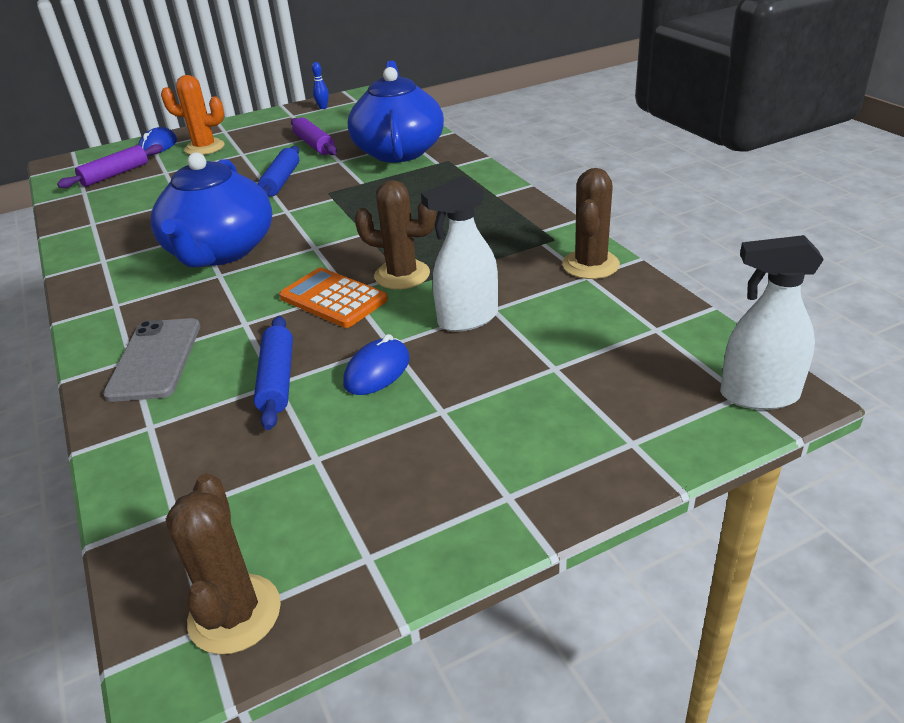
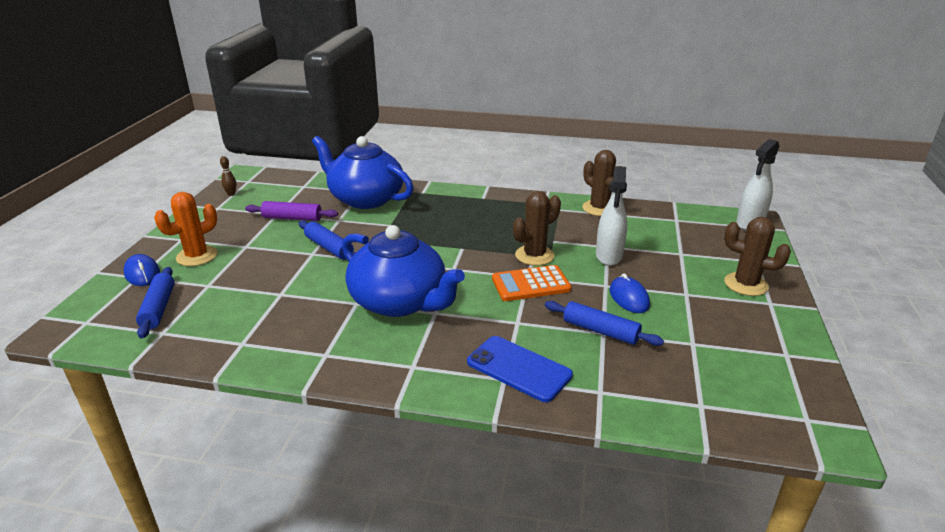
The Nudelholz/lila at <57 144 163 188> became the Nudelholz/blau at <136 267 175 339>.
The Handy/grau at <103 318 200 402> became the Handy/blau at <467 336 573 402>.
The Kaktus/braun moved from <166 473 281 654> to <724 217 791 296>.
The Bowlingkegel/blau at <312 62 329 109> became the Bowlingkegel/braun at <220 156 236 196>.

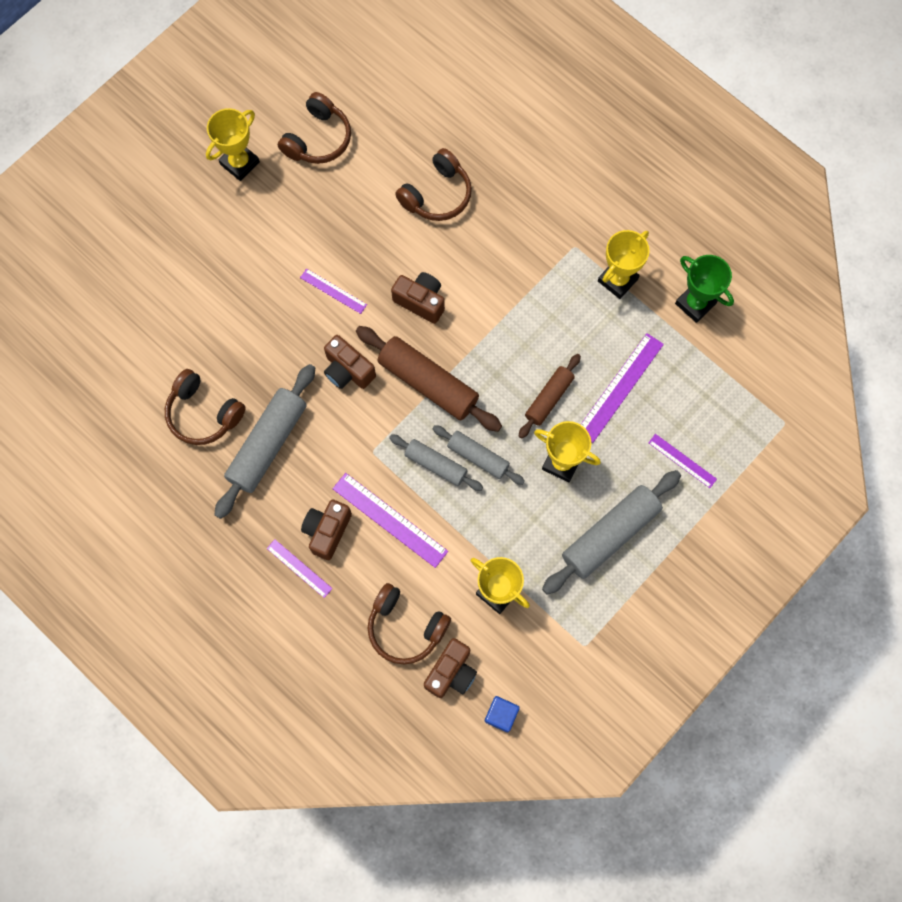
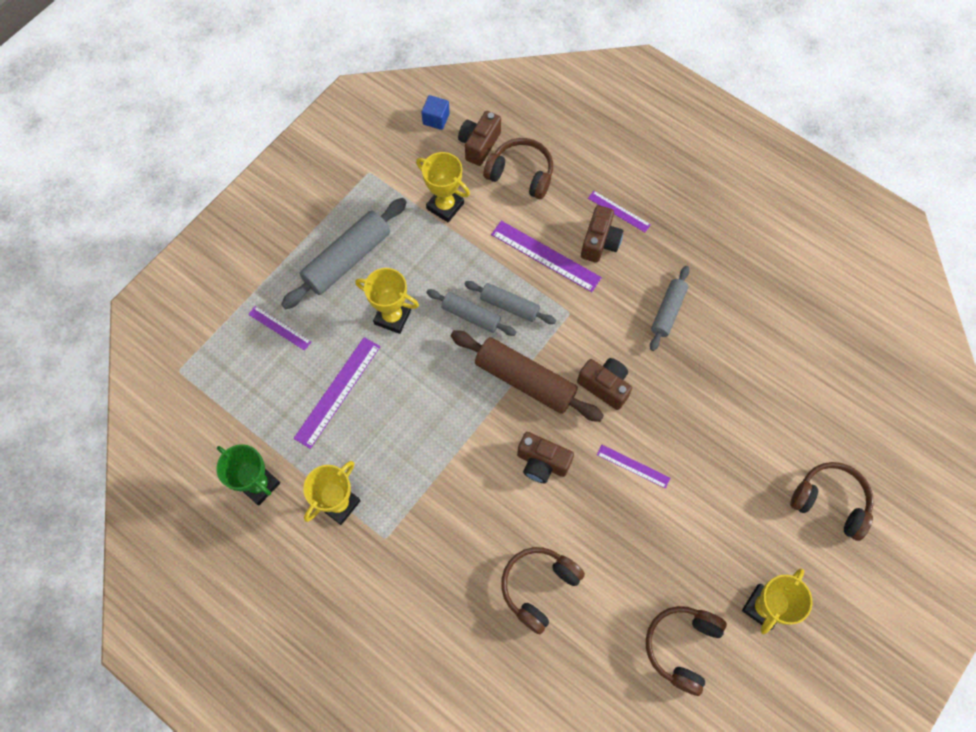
The Kopfhörer/braun moved from <165 369 246 445> to <790 462 874 541>.
The Nudelholz/grau at <214 364 315 519> changed to 0.59 times the size.
The Nudelholz/braun at <519 354 581 439> disappeared.

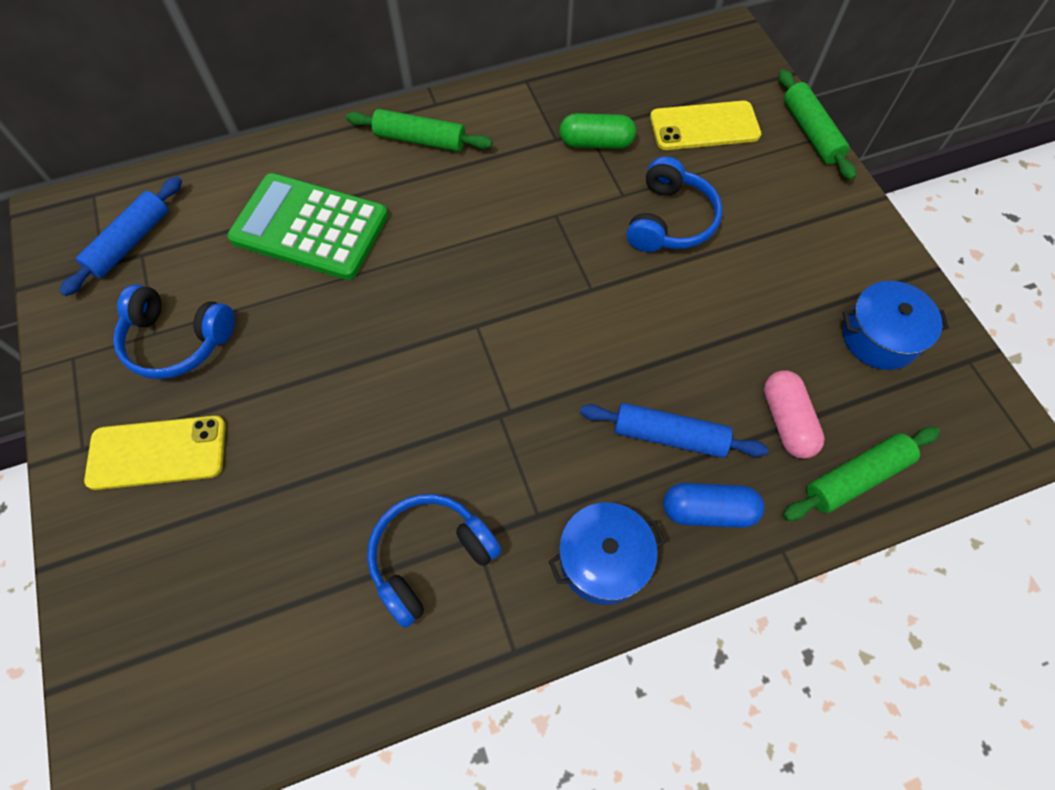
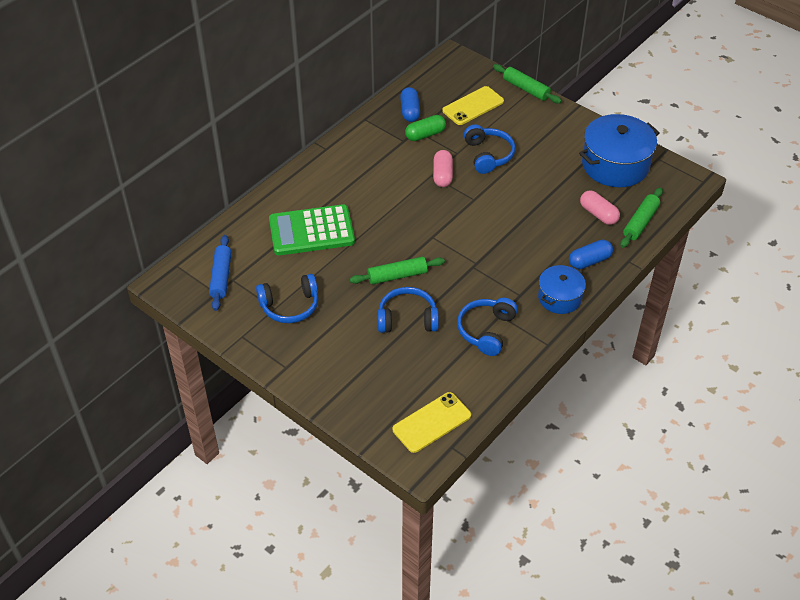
The Handy/gelb moved from <84 416 226 490> to <393 392 471 453>.
The Nudelholz/grün moved from <346 109 492 152> to <350 257 445 285>.
The Nudelholz/blau at <580 403 768 458> disappeared.
The Kochtopf/blau at <843 281 949 370> changed to 1.70 times the size.
The Kopfhörer/blau at <378 287 439 333> appeared.
The Kapsel/blau at <400 87 420 122> appeared.
The Kapsel/rosa at <433 150 453 187> appeared.

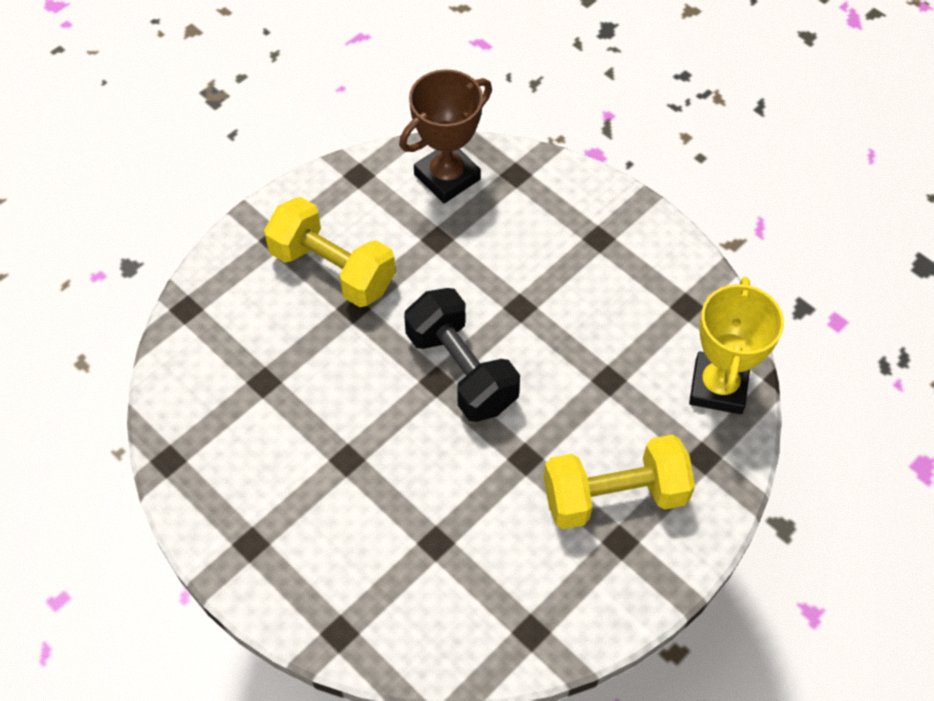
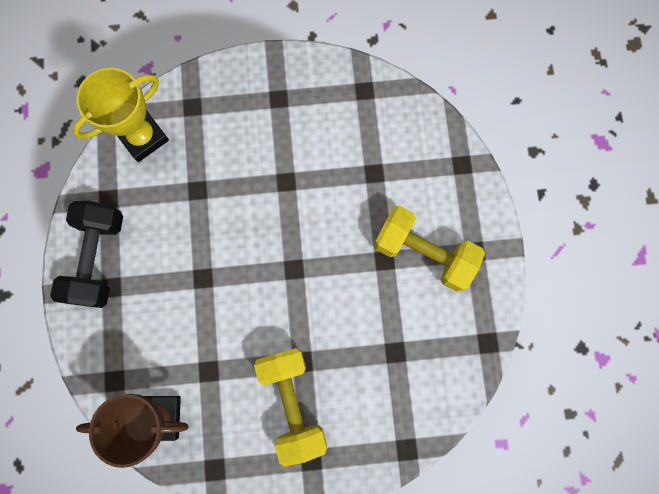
The Hantel/schwarz moved from <404 288 520 422> to <50 201 123 308>.
The Hantel/gelb moved from <544 434 695 529> to <374 206 485 292>.

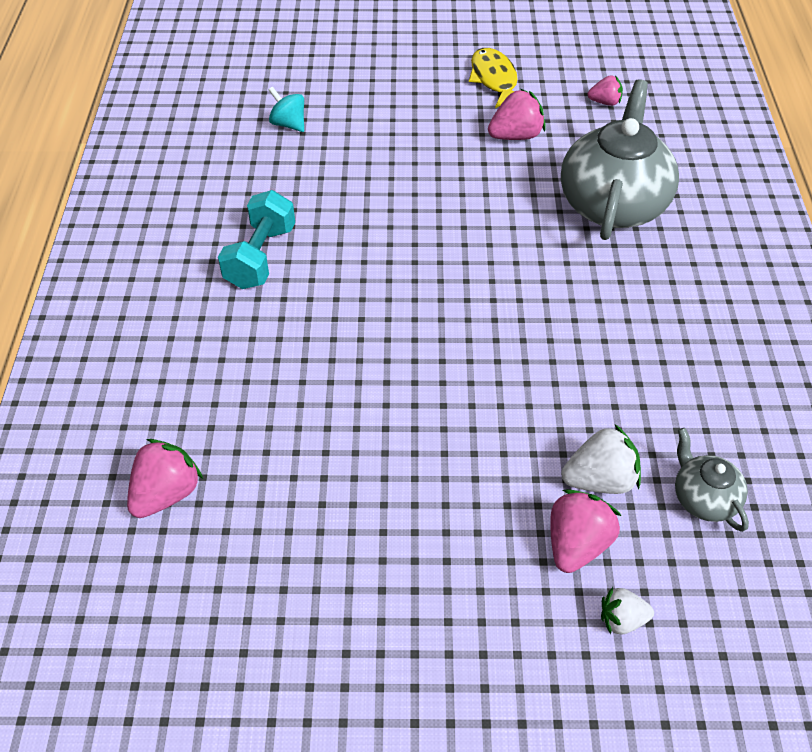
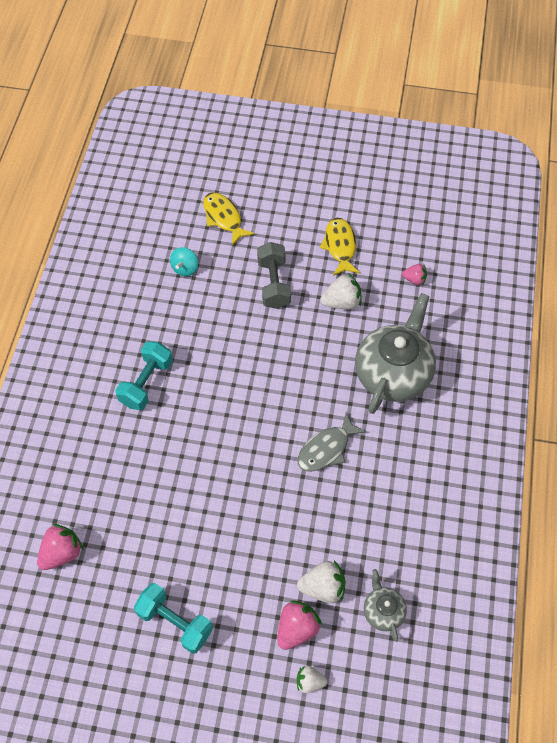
The Kreisel/türkis at <269 87 304 132> turned 120 degrees counterclockwise.
The Erdbeere/rosa at <488 89 546 140> became the Erdbeere/weiß at <320 273 362 309>.
The Hantel/türkis at <134 583 213 654> appeared.
The Fisch/gelb at <203 192 255 246> appeared.
The Hantel/grau at <257 242 291 309> appeared.
The Fisch/grau at <298 412 367 472> appeared.

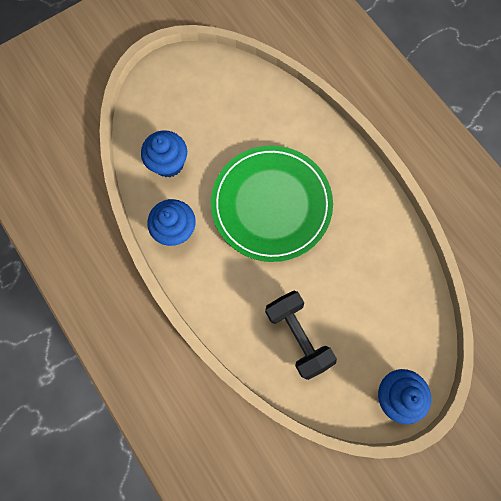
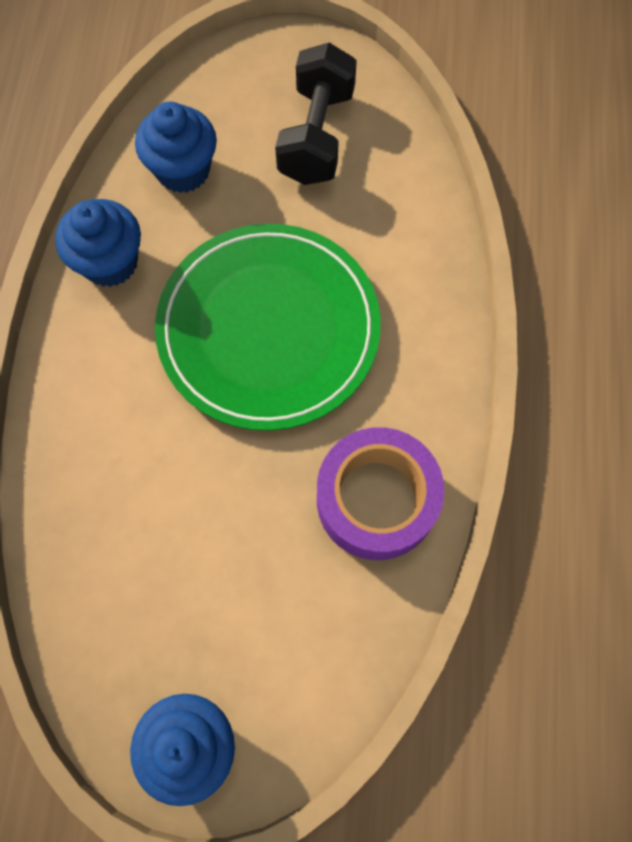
The Hantel/schwarz moved from <265 291 337 380> to <275 43 357 185>.
The Klebeband/lila at <317 427 444 560> appeared.

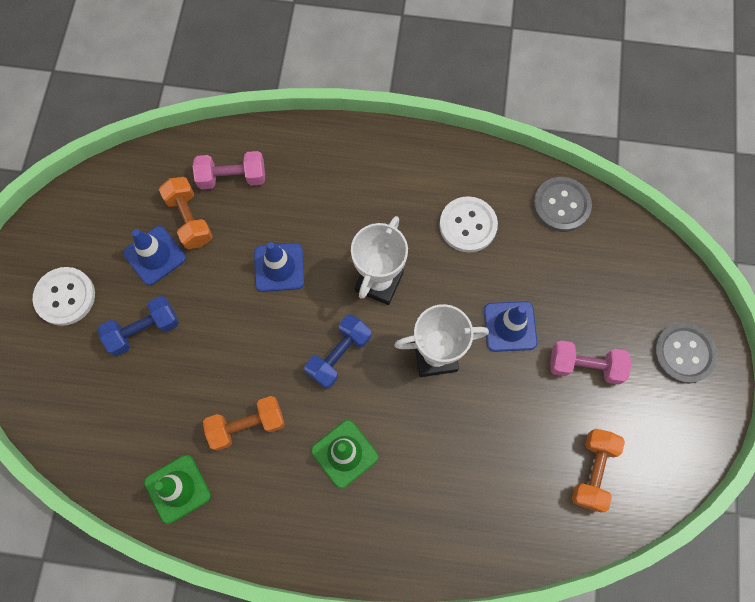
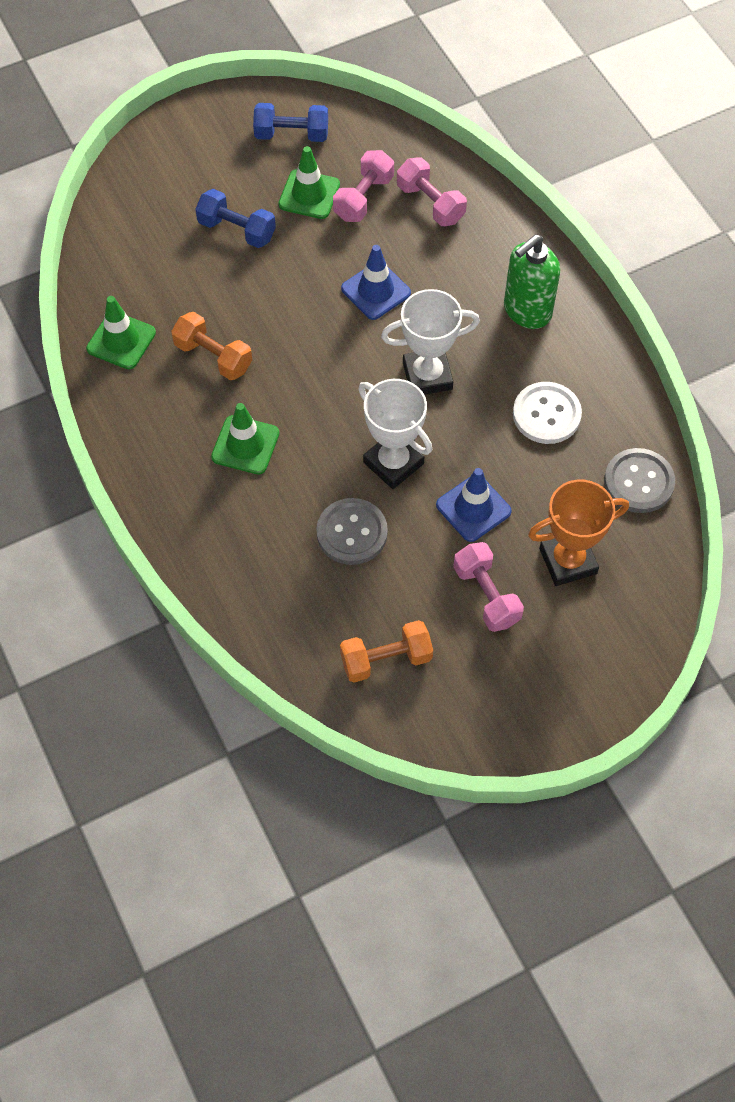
The Knopf/weiß at <33 267 95 326> disappeared.
The Leitkegel/blau at <123 226 186 285> became the Leitkegel/grün at <279 146 340 219>.
The Hantel/orange at <159 177 213 249> became the Hantel/rosa at <333 150 394 222>.
The Hantel/blau moved from <304 314 371 389> to <253 103 328 142>.
The Knopf/grau moved from <653 323 718 384> to <316 498 388 565>.
The Seifenspender/grün at <504 234 560 329> appeared.
The Pokal/orange at <528 479 629 586> appeared.

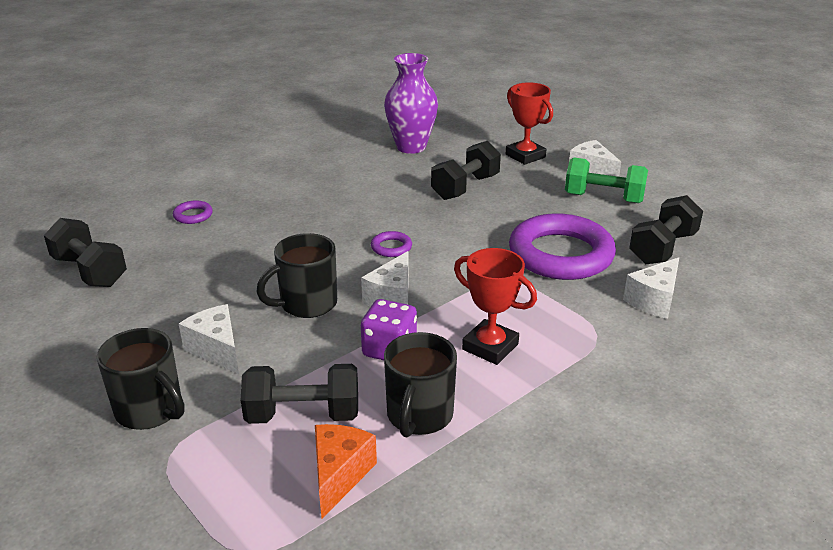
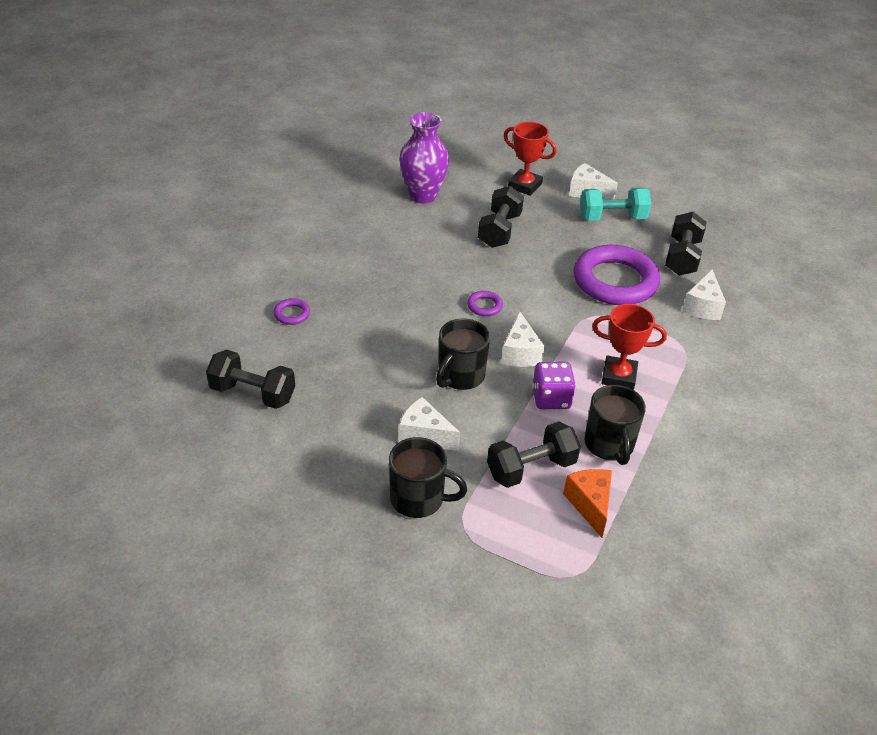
The Hantel/grün at <565 157 648 203> became the Hantel/türkis at <580 188 651 221>.

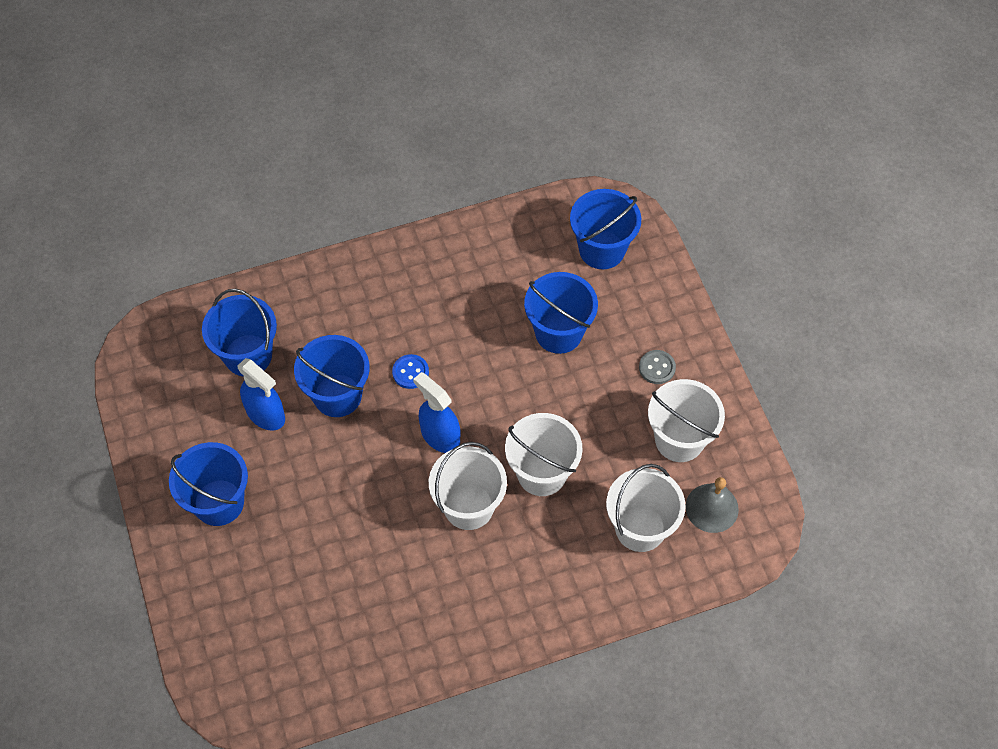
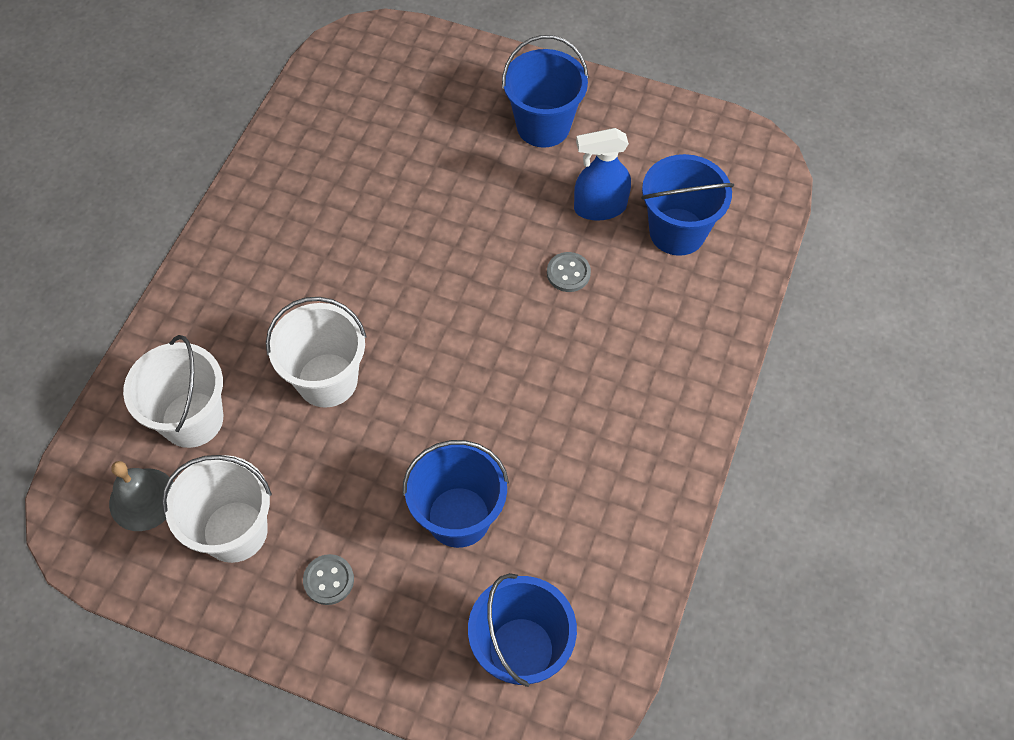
The Eimer/blau at <294 335 370 417> was replaced by the Knopf/grau at <547 252 591 292>.
The Knopf/blau at <392 354 429 389> disappeared.
The Sprühflasche/blau at <413 372 460 453> disappeared.
The Eimer/weiß at <429 442 507 530> disappeared.

